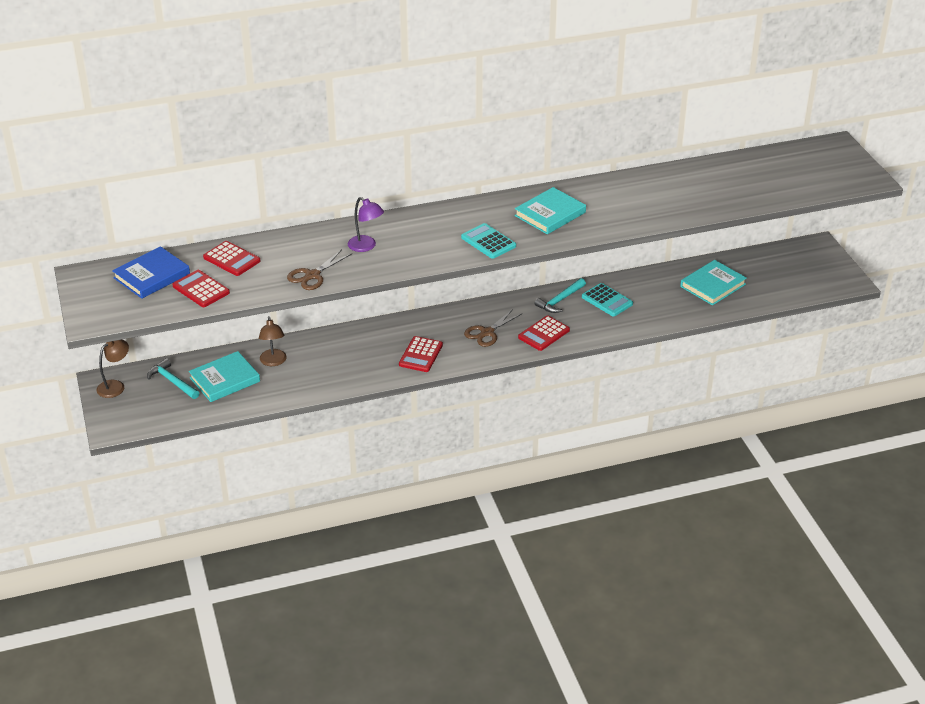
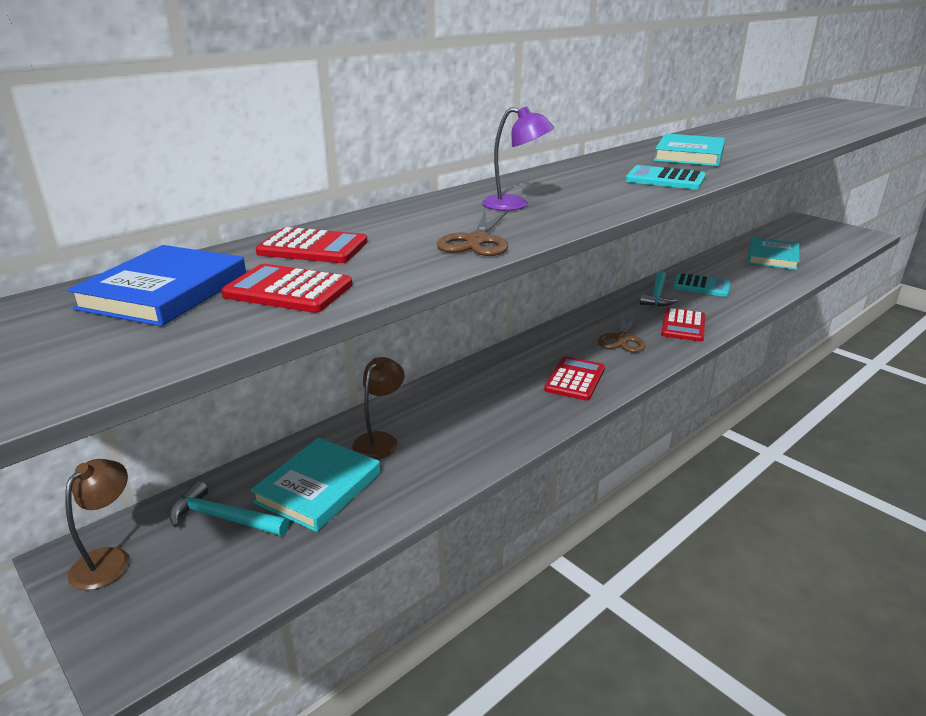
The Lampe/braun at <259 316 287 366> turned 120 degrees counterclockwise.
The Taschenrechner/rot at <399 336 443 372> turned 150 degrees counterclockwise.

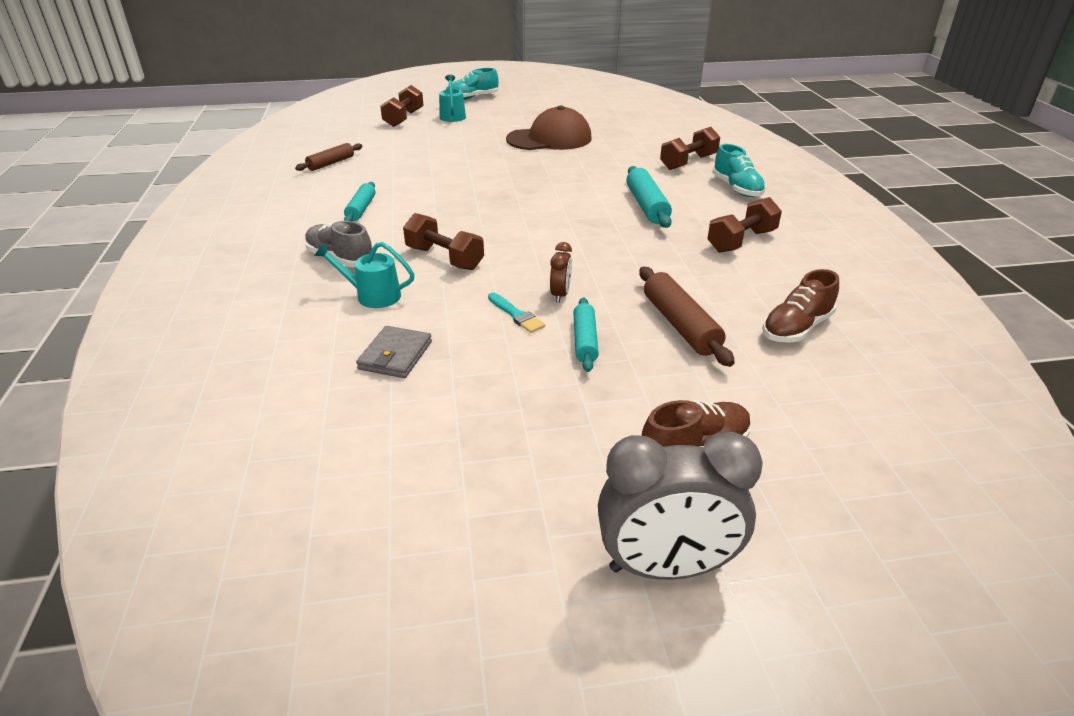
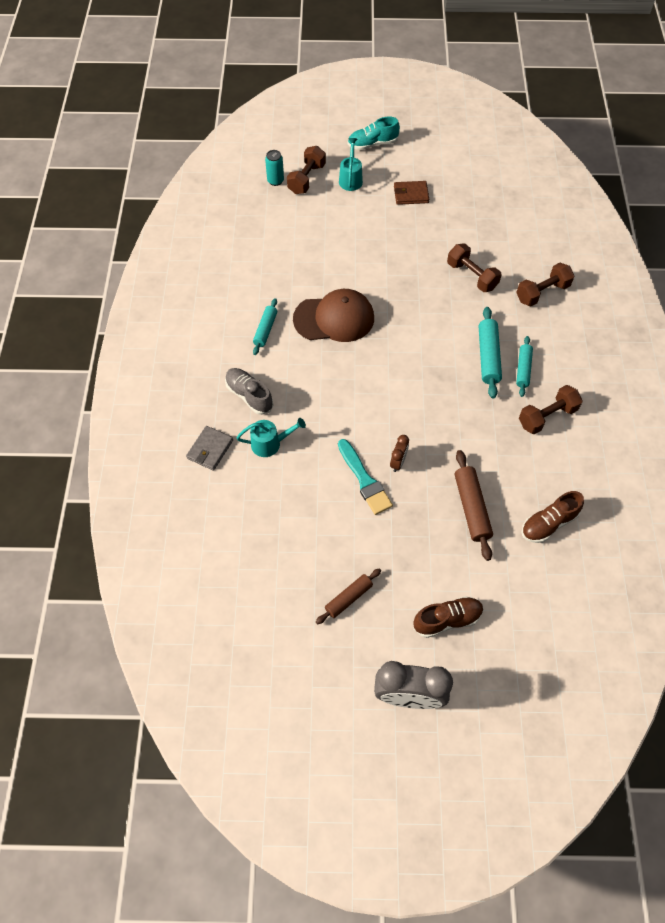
The Nudelholz/braun moved from <295 143 362 171> to <316 568 381 624>.
The Gießkanne/türkis at <314 242 415 308> turned 150 degrees clockwise.
The Geldbörse/grau moved from <356 326 432 378> to <186 426 233 471>.
The Hantel/braun moved from <403 213 484 270> to <447 243 502 292>.
The Pinsel/türkis at <488 293 545 333> changed to 1.65 times the size.
The Kappe/braun moved from <506 105 592 150> to <293 289 374 342>.
The Nudelholz/türkis moved from <573 297 599 372> to <516 336 533 397>.
The Schuh/türkis at <712 144 766 197> disappeared.
The Dose/türkis at <265 150 284 186> appeared.
The Geldbörse/braun at <394 181 429 205> appeared.

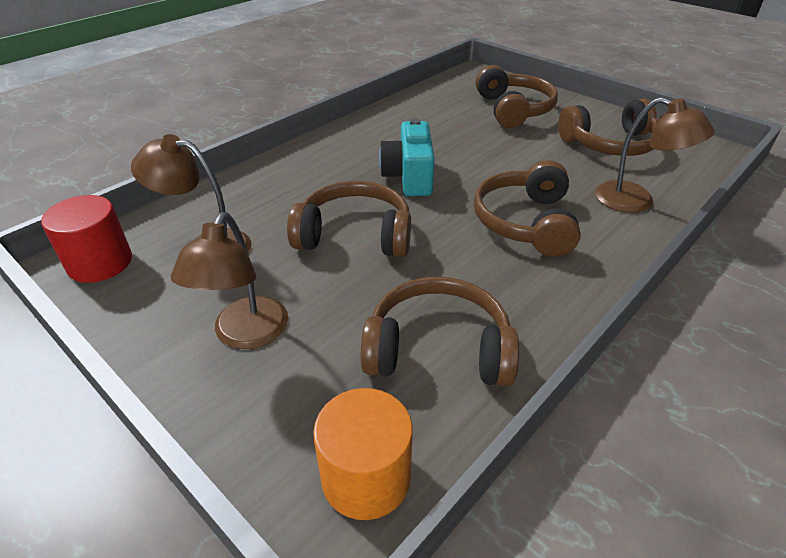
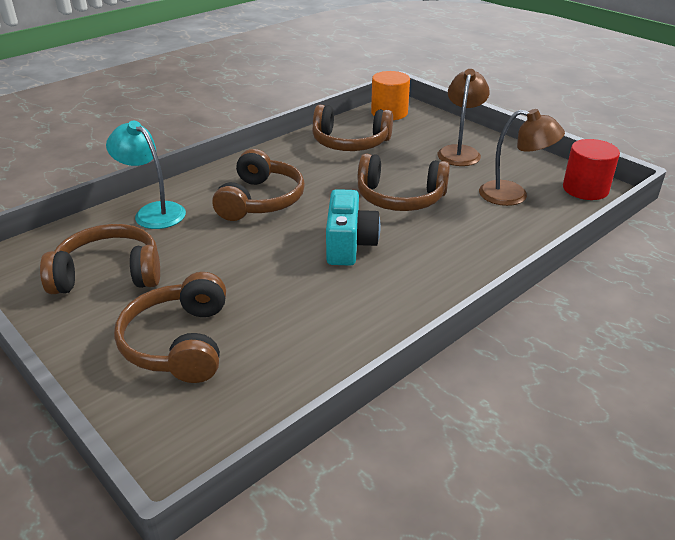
The Lampe/braun at <595 97 715 213> became the Lampe/türkis at <106 121 186 229>.

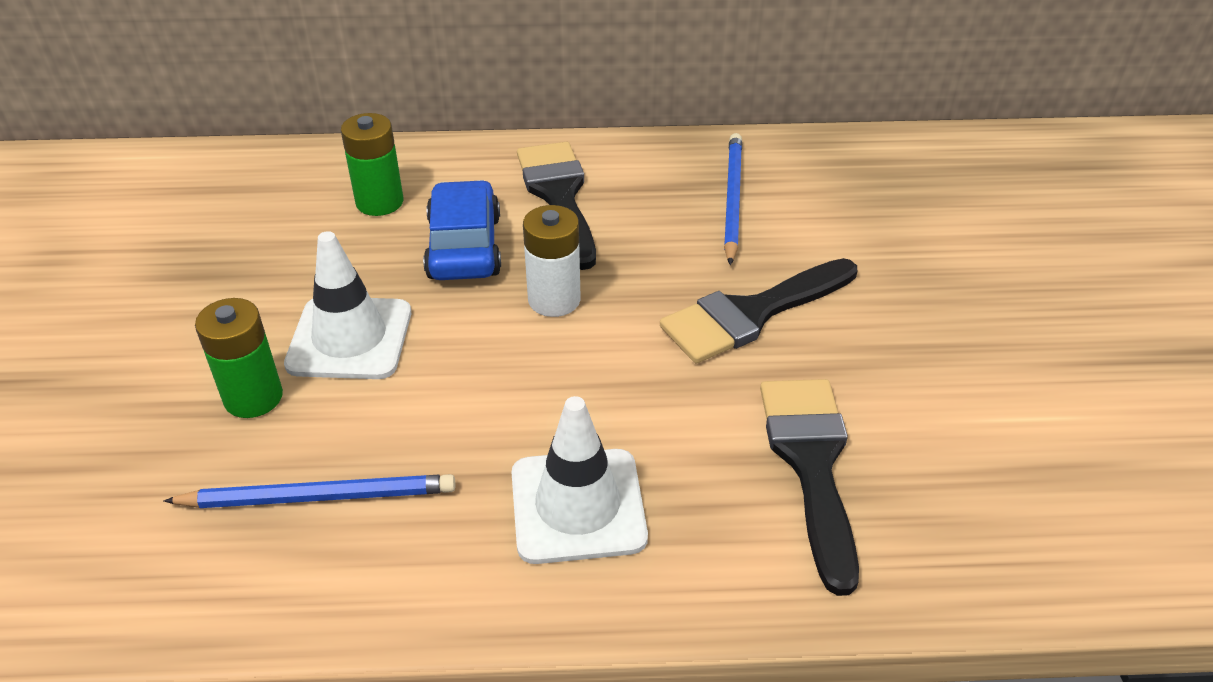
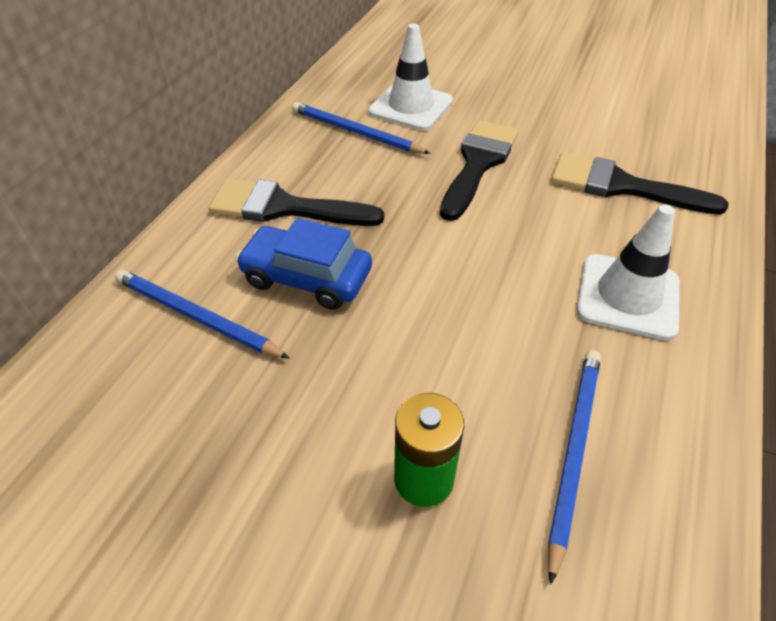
The Leitkegel/weiß moved from <284 231 411 379> to <369 24 453 131>.
The Batterie/grün at <341 113 403 216> was replaced by the Bleistift/blau at <115 270 290 359>.
The Batterie/weiß at <523 205 581 317> disappeared.
The Pinsel/schwarz at <660 258 857 363> turned 150 degrees counterclockwise.

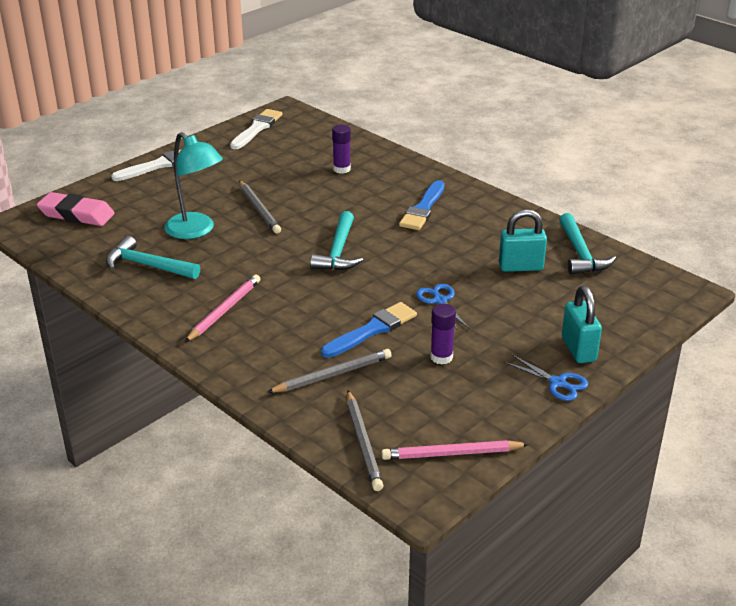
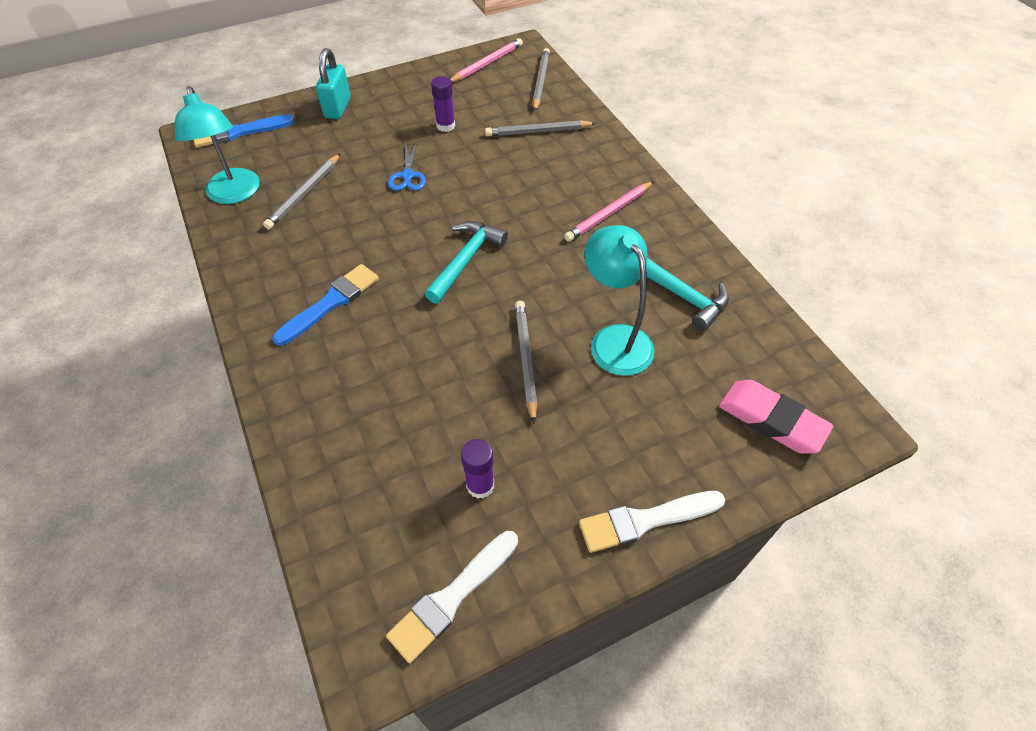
The Pinsel/blau moved from <321 302 417 358> to <194 114 295 147>.
The Klebestift/lila moved from <332 125 351 174> to <461 439 494 499>.
The Bleistift/rosa at <381 440 529 460> turned 60 degrees counterclockwise.
The Vorhängeschloss/türkis at <499 209 547 272> was replaced by the Bleistift/grau at <263 153 341 229>.
The Schere/blau at <504 354 588 401> disappeared.
The Hammer/türkis at <559 213 616 275> was replaced by the Lampe/türkis at <175 86 260 204>.

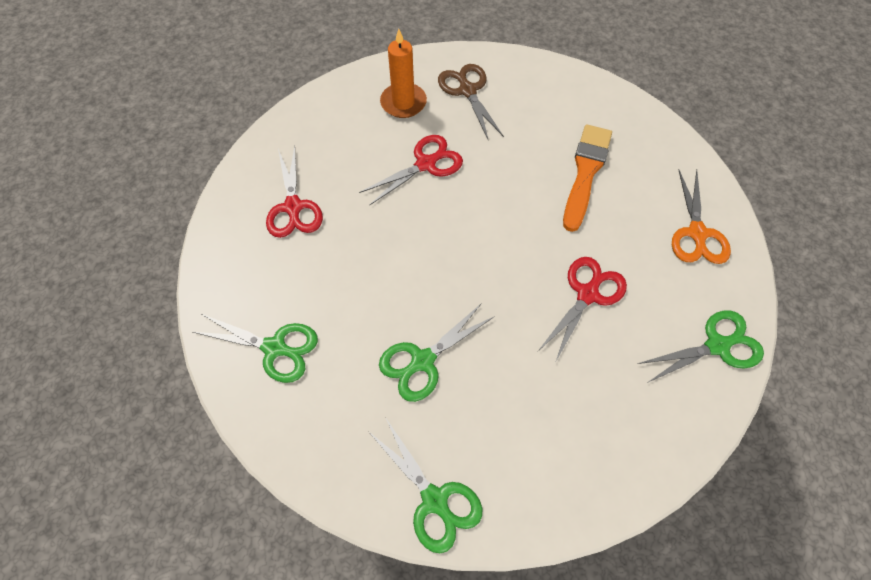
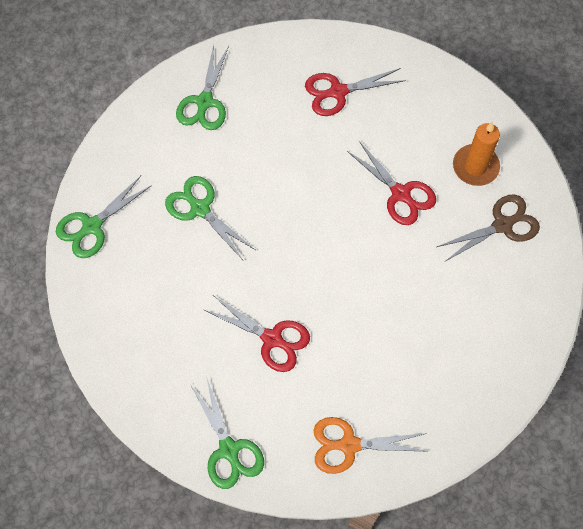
The Pinsel/orange at <563 124 612 232> disappeared.

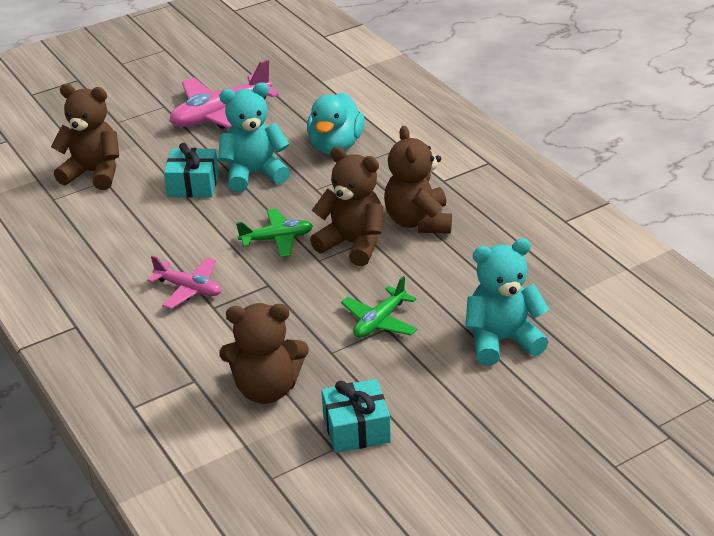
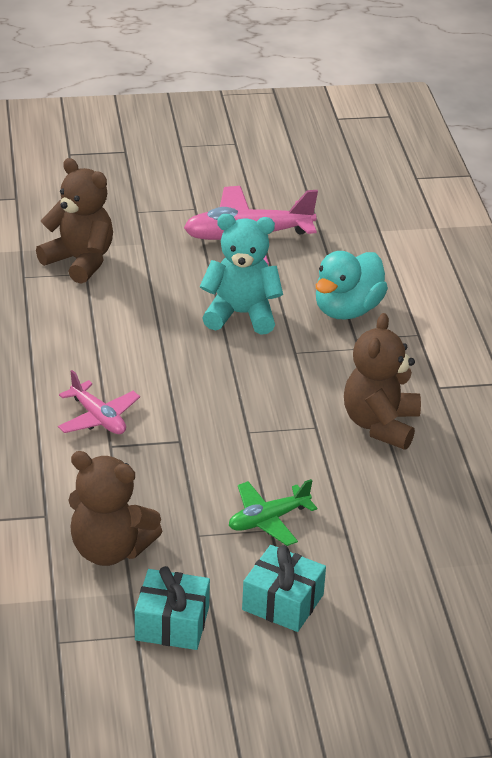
The Geschenk/türkis moved from <164 143 219 198> to <242 545 326 632>.
The Flugzeug/grün at <236 209 313 257> disappeared.
The Teddybär/braun at <310 147 383 266> disappeared.
The Teddybär/türkis at <465 238 549 366> disappeared.

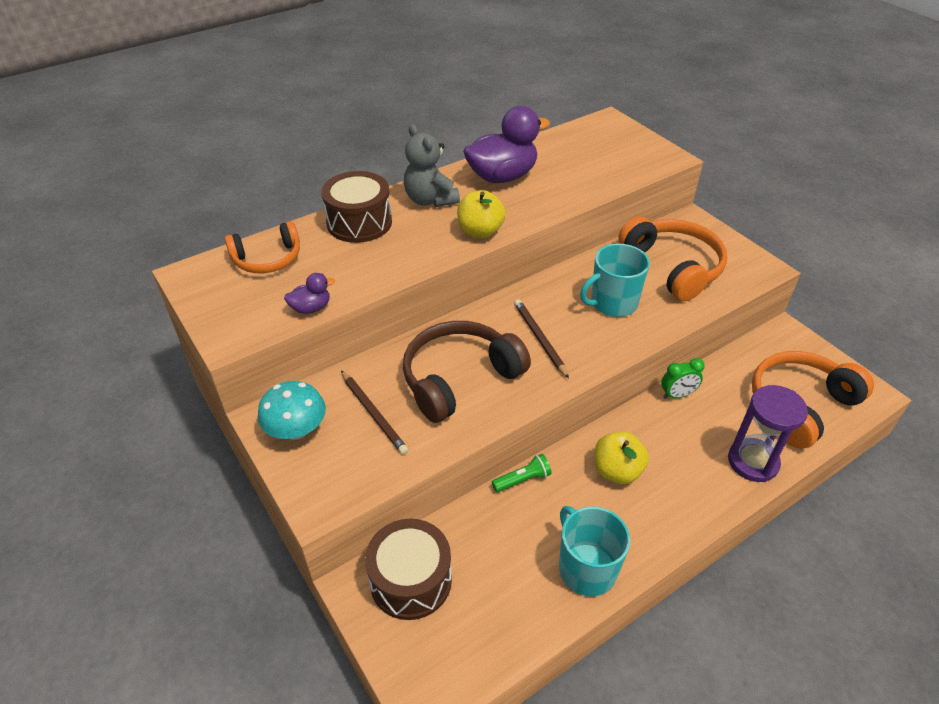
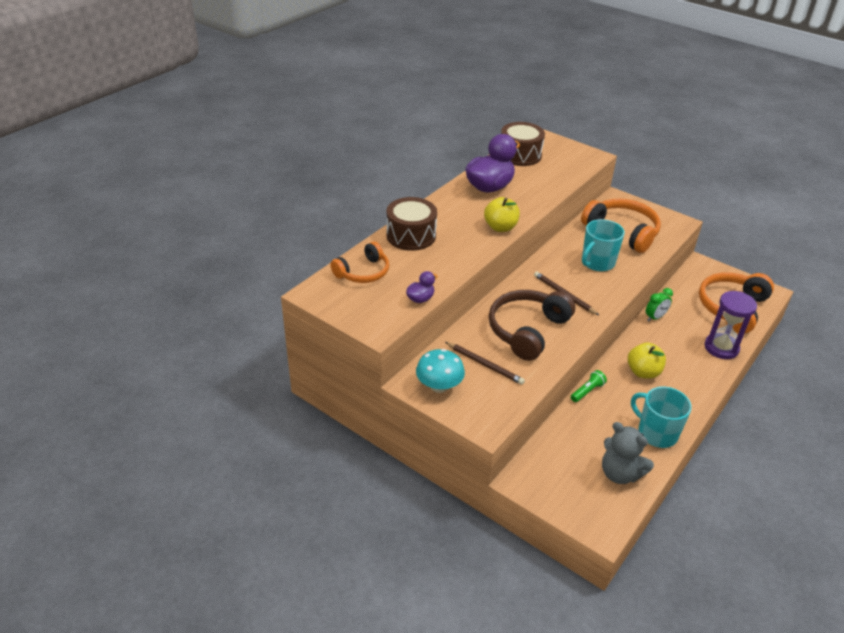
The Trommel/braun moved from <365 519 452 620> to <501 122 545 166>.
The Teddybär/grau moved from <404 124 460 207> to <602 422 654 484>.

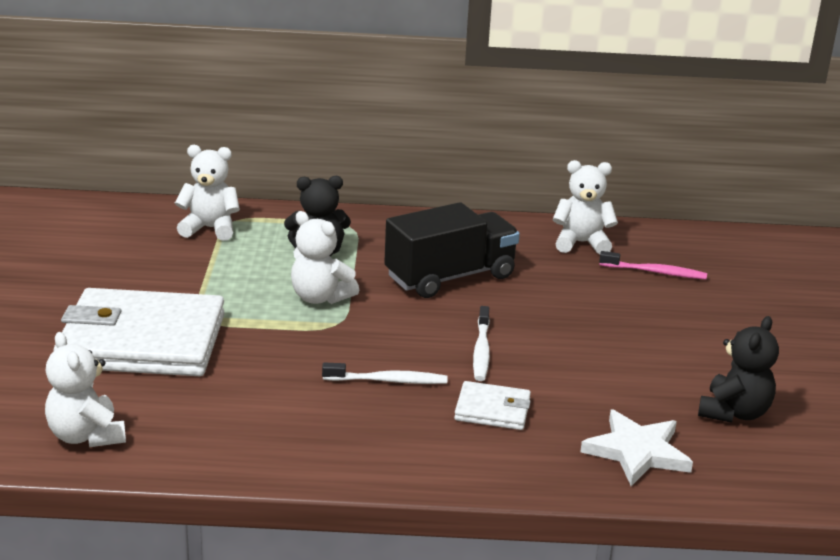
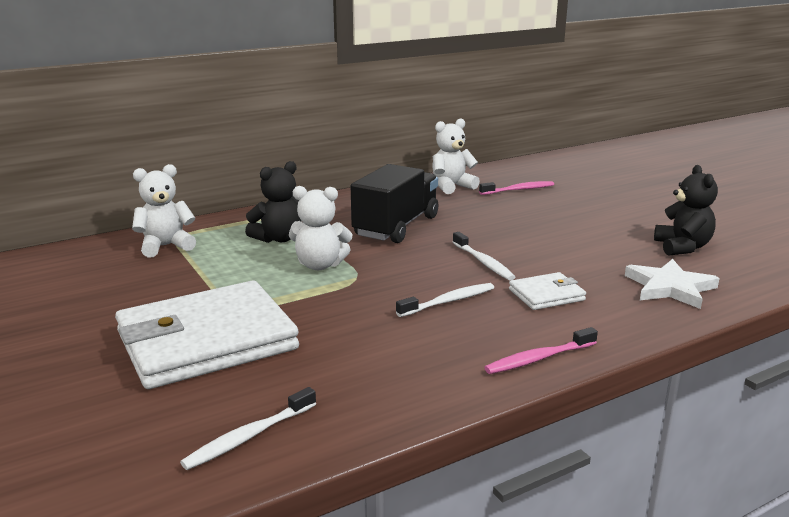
The Teddybär/weiß at <45 332 126 447> was replaced by the Zahnbürste/weiß at <180 387 316 470>.
The Zahnbürste/rosa at <484 327 598 374> appeared.

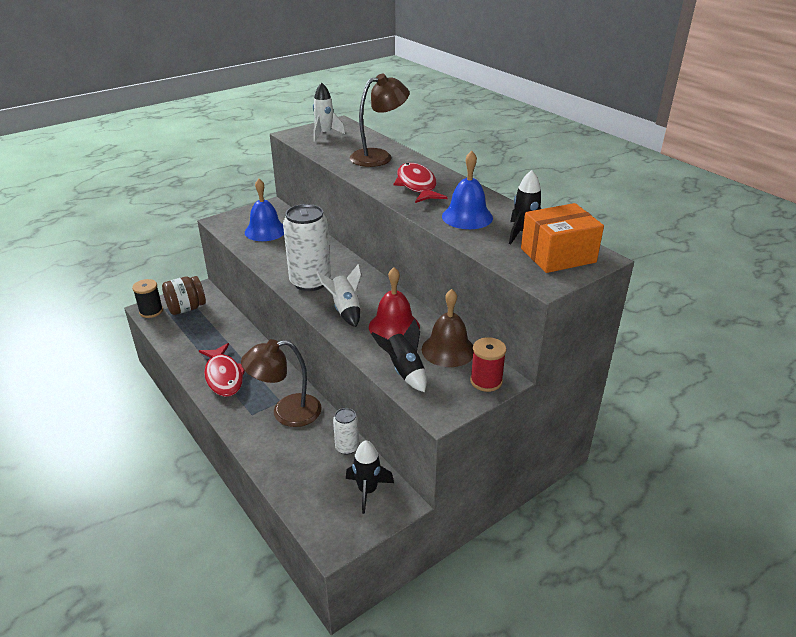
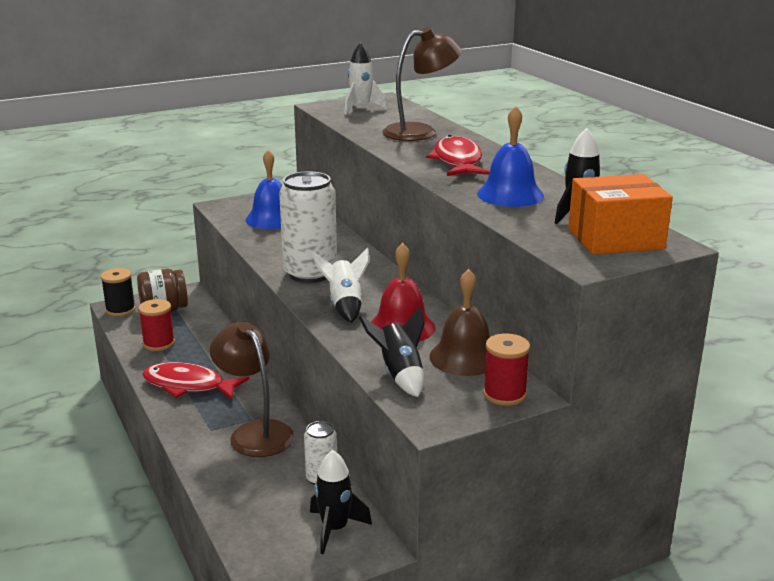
The Fisch/rot at <199 343 245 397> turned 120 degrees clockwise.
The Lampe/braun at <241 339 322 427> turned 60 degrees clockwise.
The Garnrolle/rot at <138 299 175 351> appeared.

